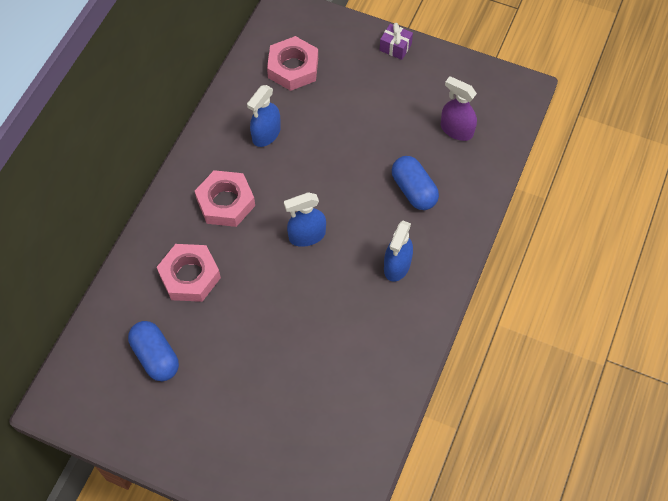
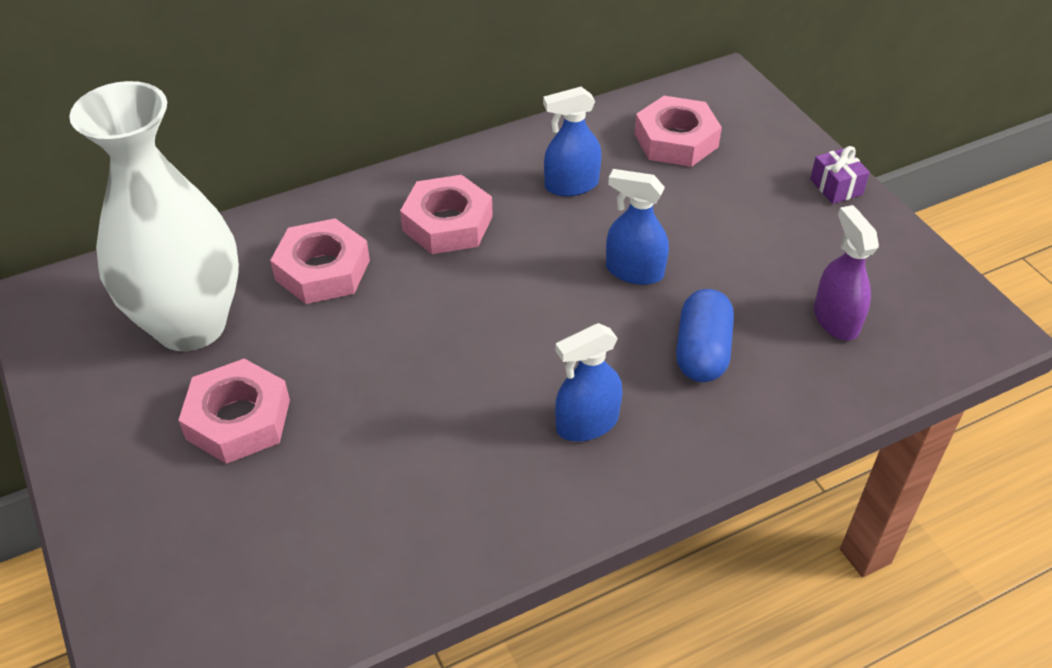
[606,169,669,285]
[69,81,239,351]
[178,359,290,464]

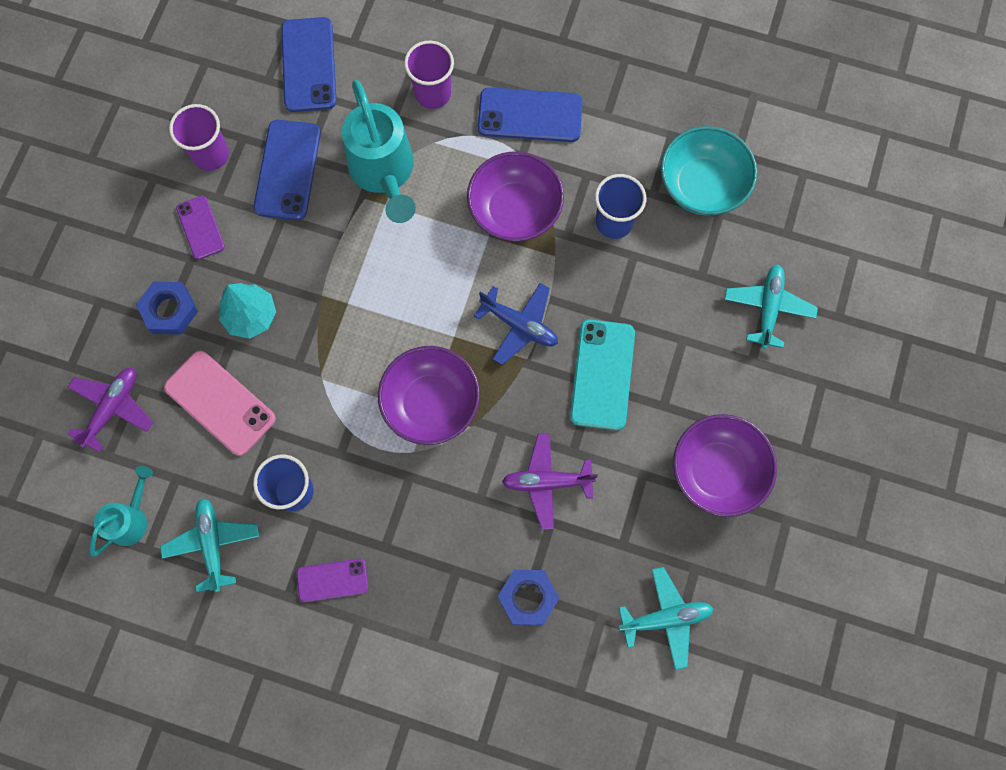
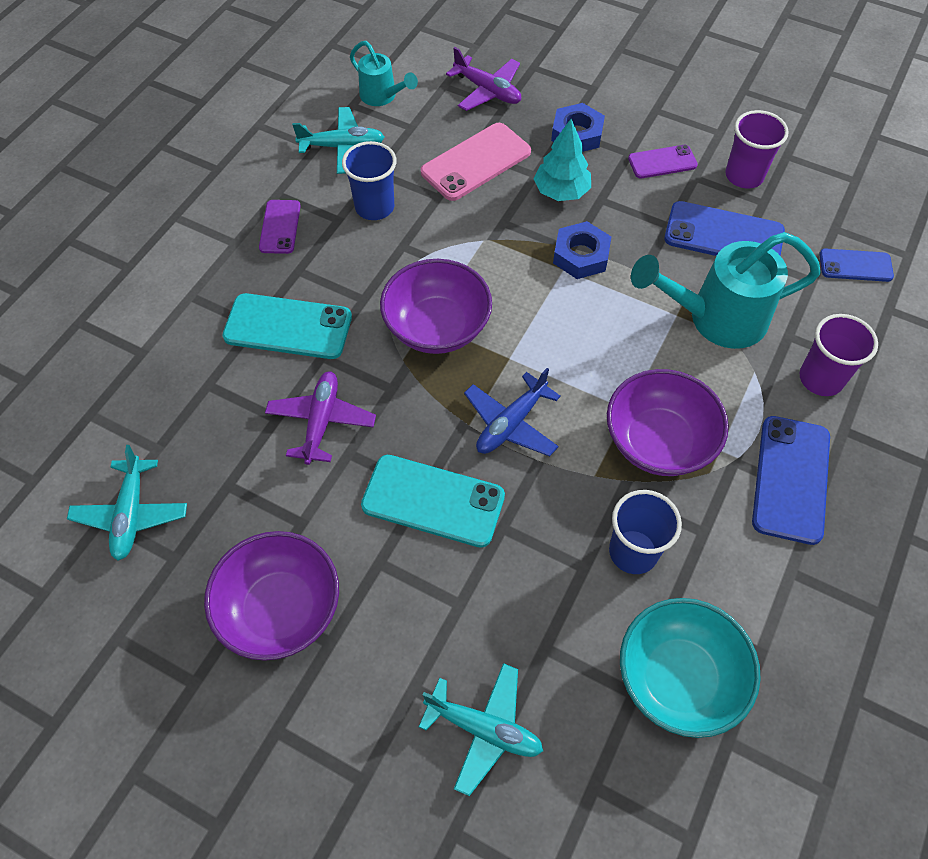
[819,249,894,282]
[553,221,611,279]
[222,293,352,359]

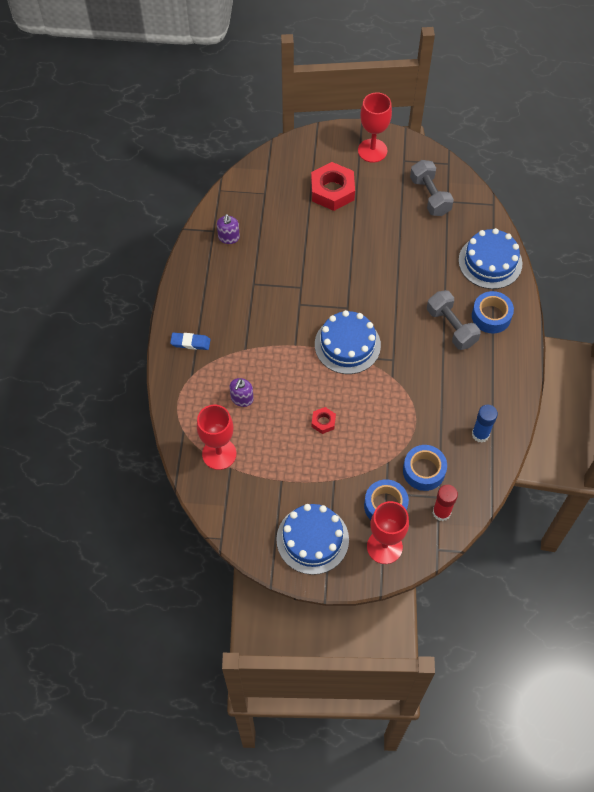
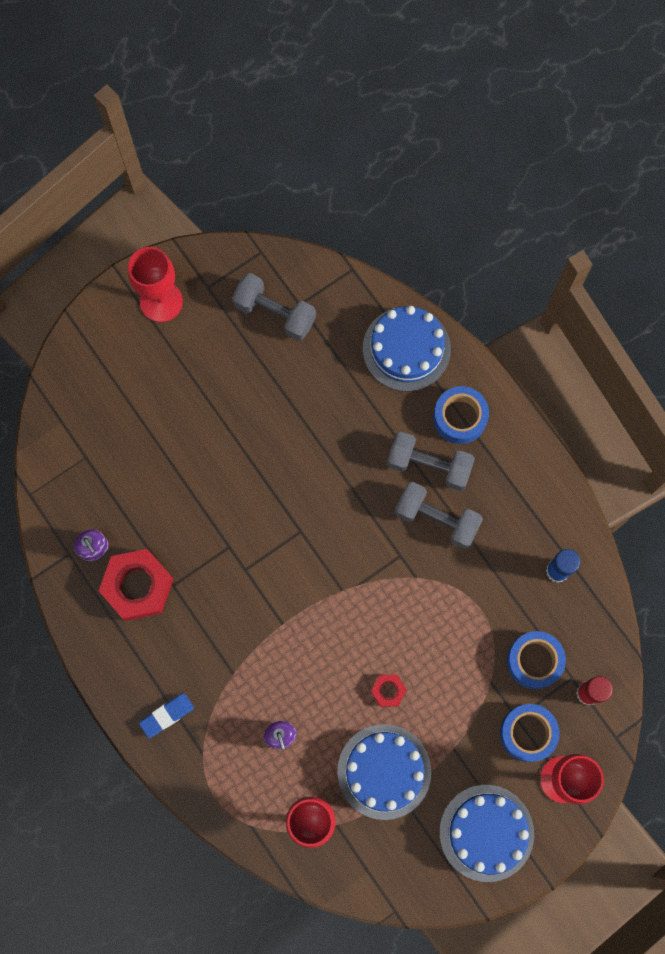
[99,549,174,621]
[337,724,431,820]
[395,482,483,549]

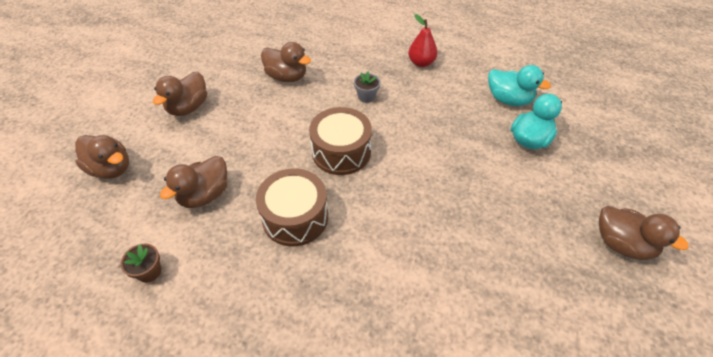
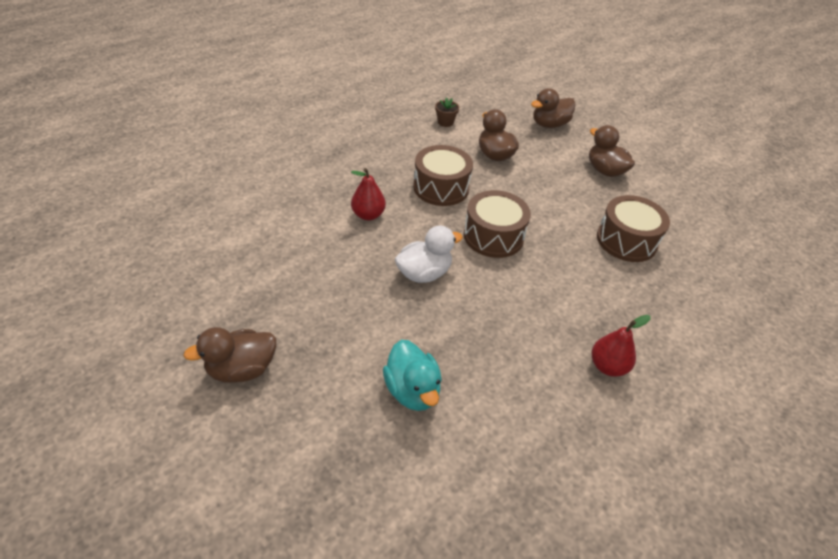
[597,195,670,262]
[488,65,551,106] (first image)
[354,71,380,103] (first image)
[351,168,386,220]
[395,226,463,283]

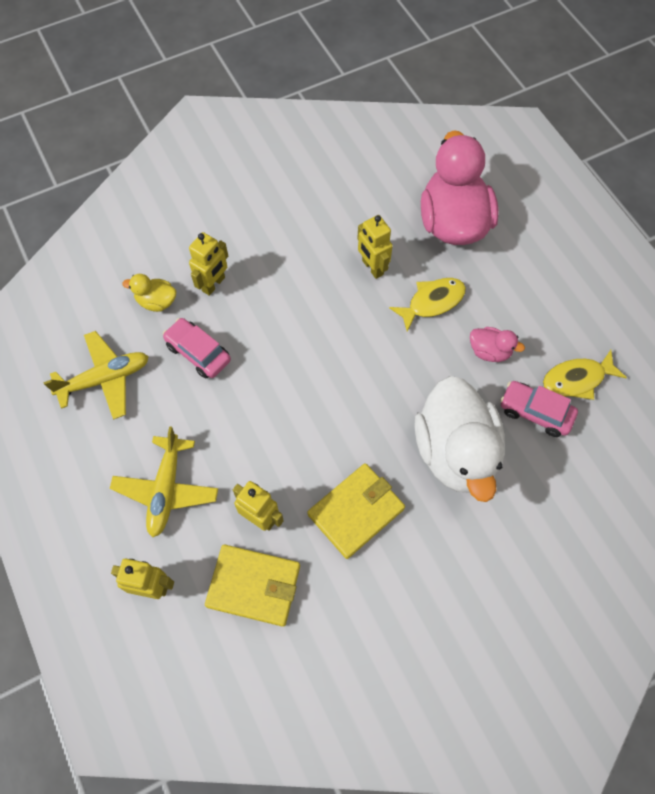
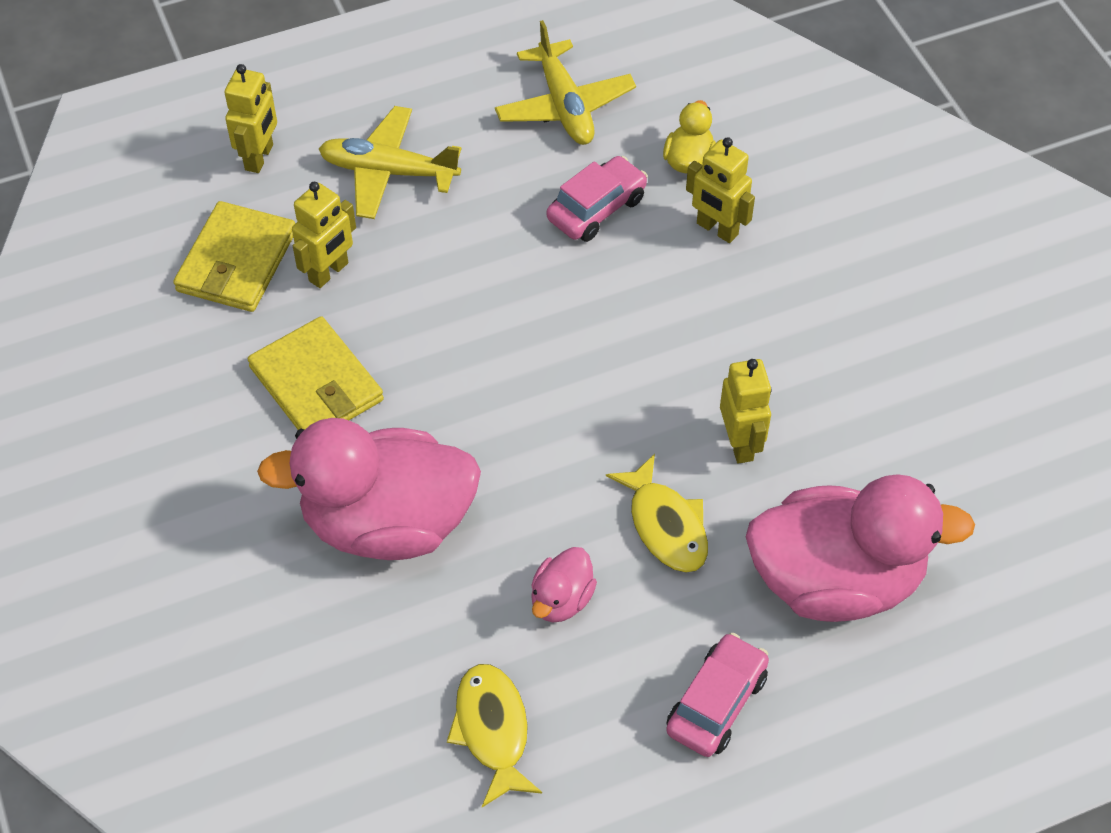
[720,359,772,464]
[257,418,481,560]
[666,633,769,757]

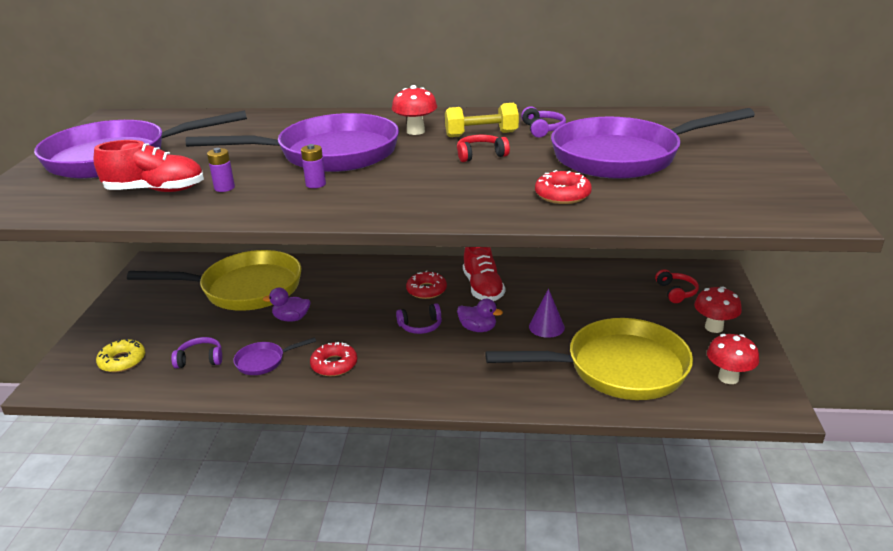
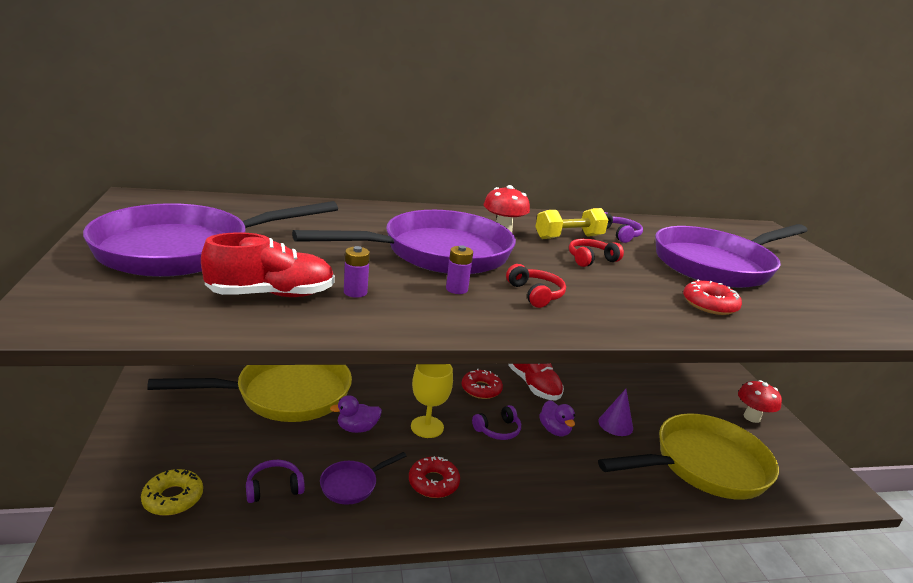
[506,264,566,308]
[539,400,575,436]
[707,334,759,384] (first image)
[411,364,453,438]

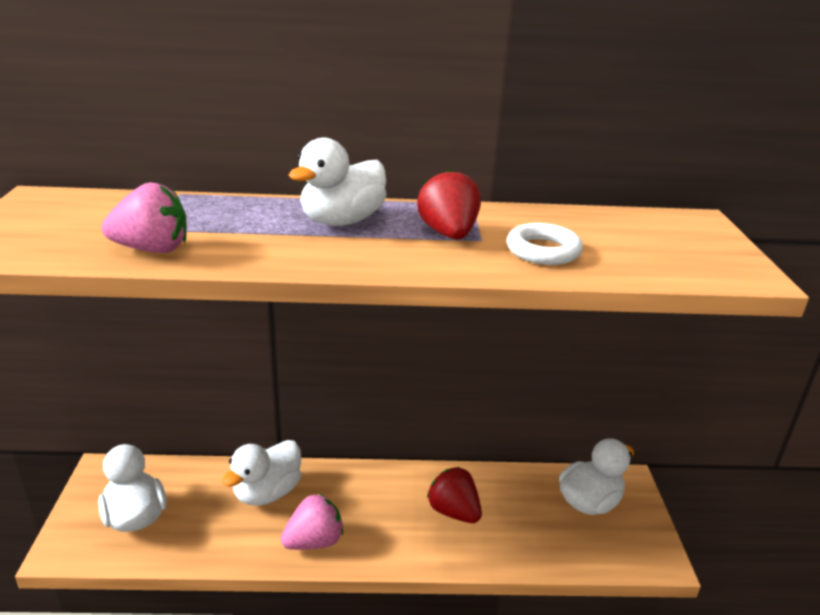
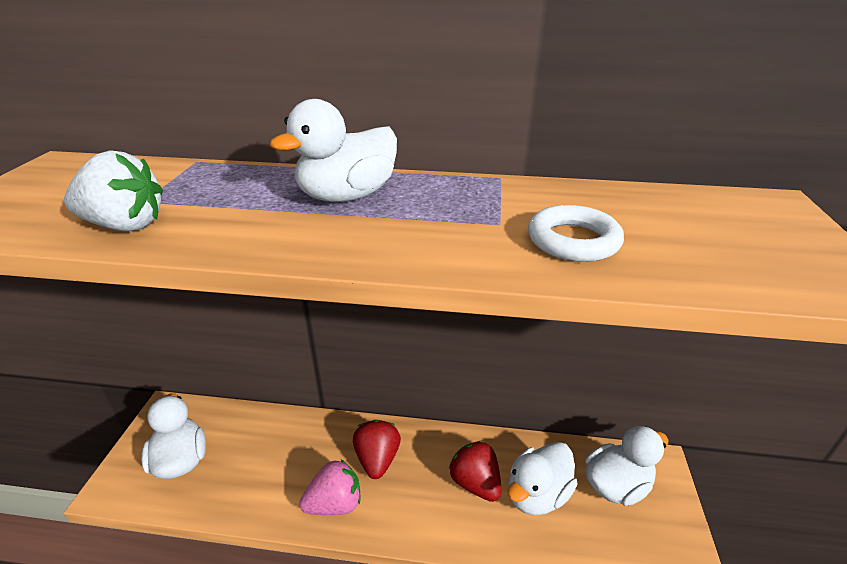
[353,420,401,479]
[64,150,163,231]
[508,442,578,515]

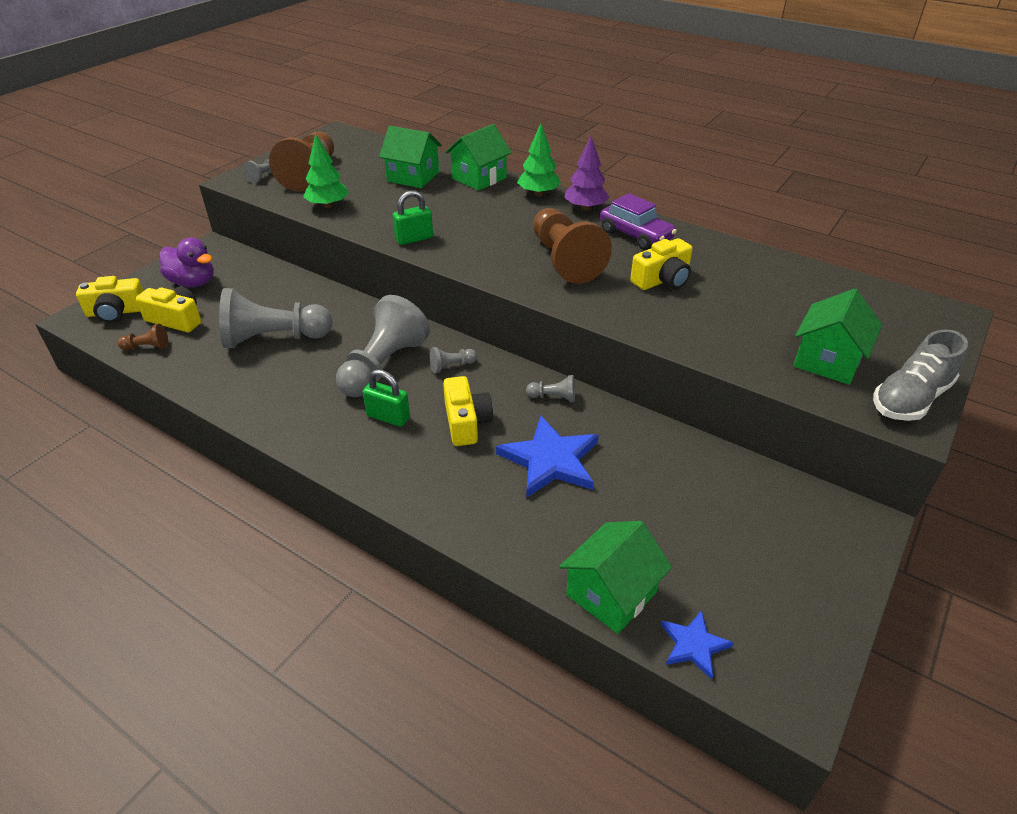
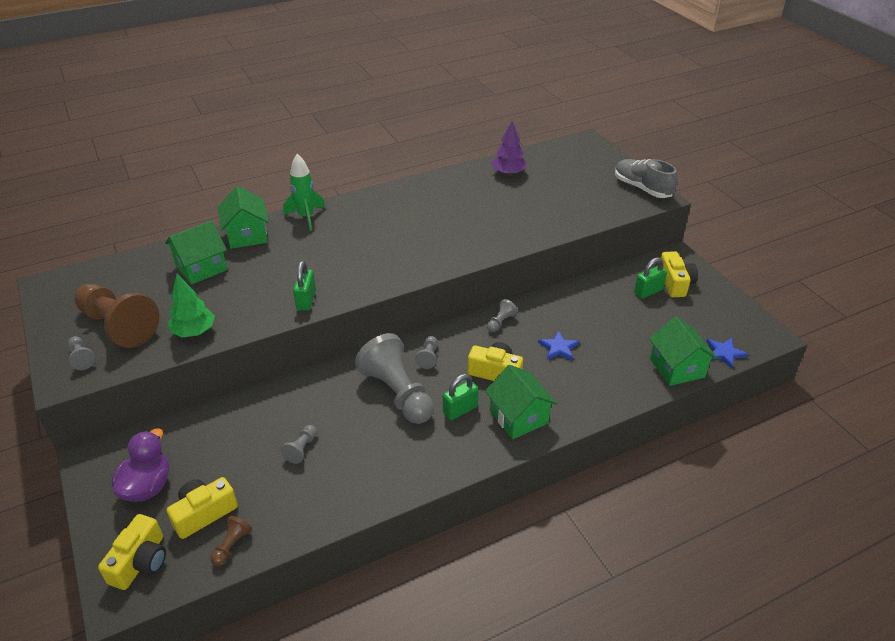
[283,154,325,231]
[491,121,527,176]
[600,193,677,250] (first image)
[533,208,612,284] (first image)
[112,428,169,502]
[661,251,698,297]
[281,425,317,464]
[485,365,557,439]
[615,159,677,198]
[538,331,579,361]
[634,257,667,299]

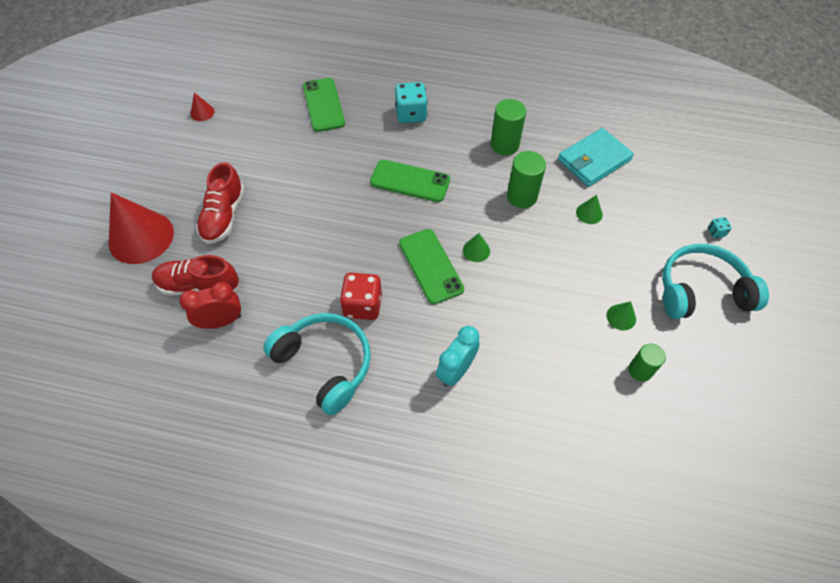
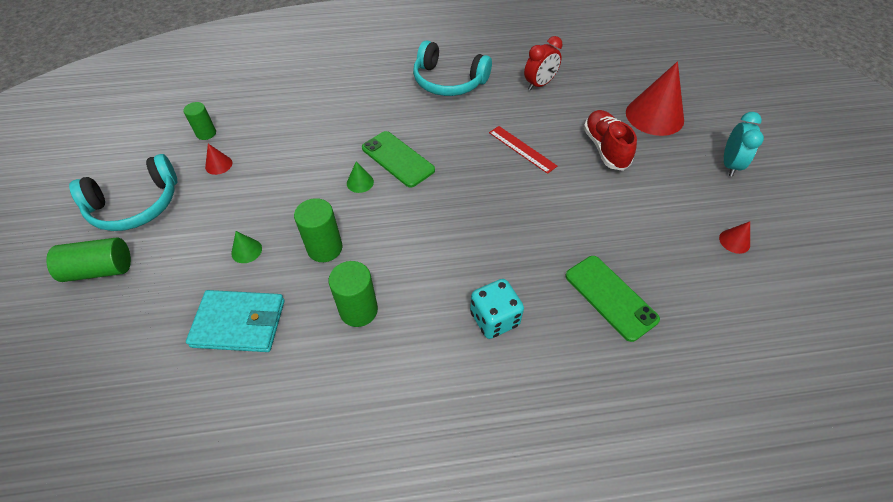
[186,290,285,352]
[370,160,450,202] (first image)
[46,238,131,282]
[152,255,240,296] (first image)
[340,273,382,320] (first image)
[205,144,232,175]
[724,112,764,176]
[489,126,557,174]

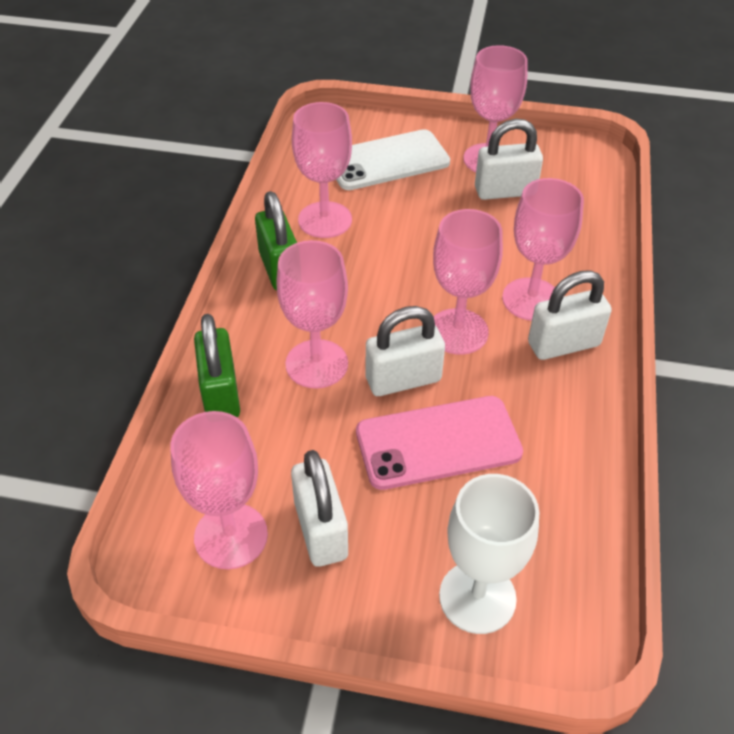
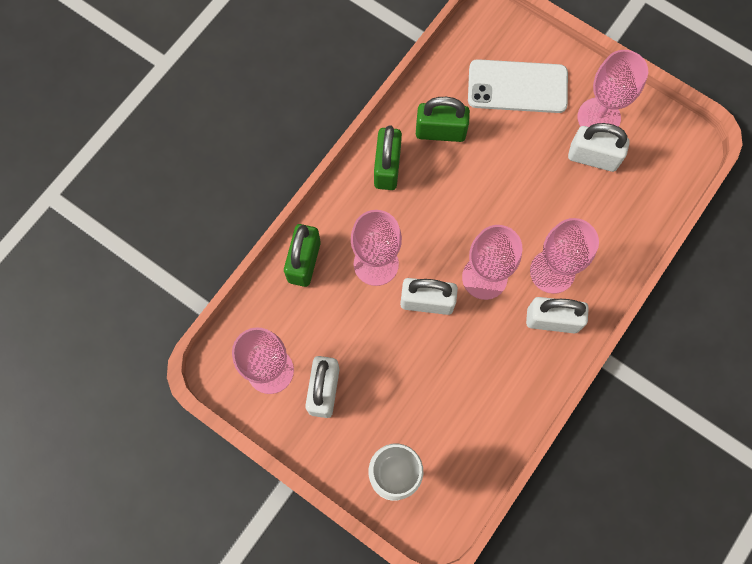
[416,97,470,142]
[356,396,523,490] (first image)

